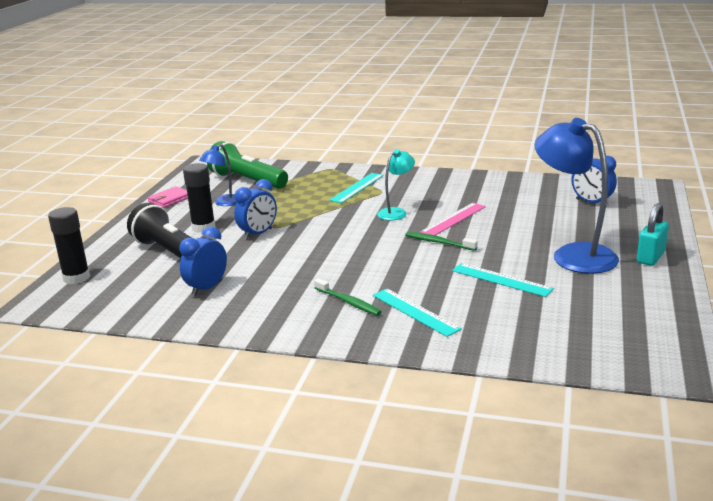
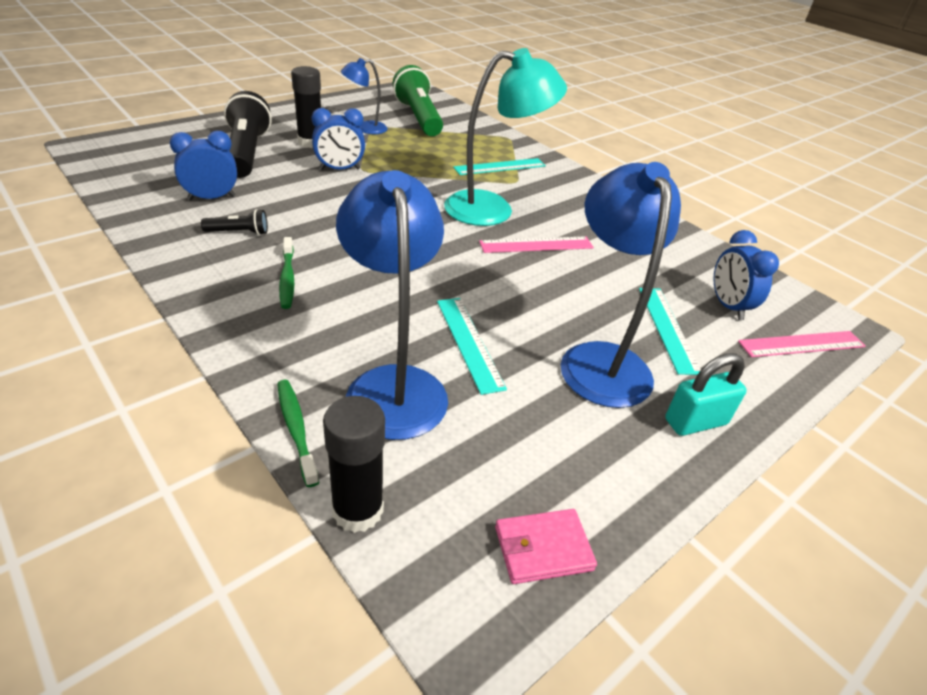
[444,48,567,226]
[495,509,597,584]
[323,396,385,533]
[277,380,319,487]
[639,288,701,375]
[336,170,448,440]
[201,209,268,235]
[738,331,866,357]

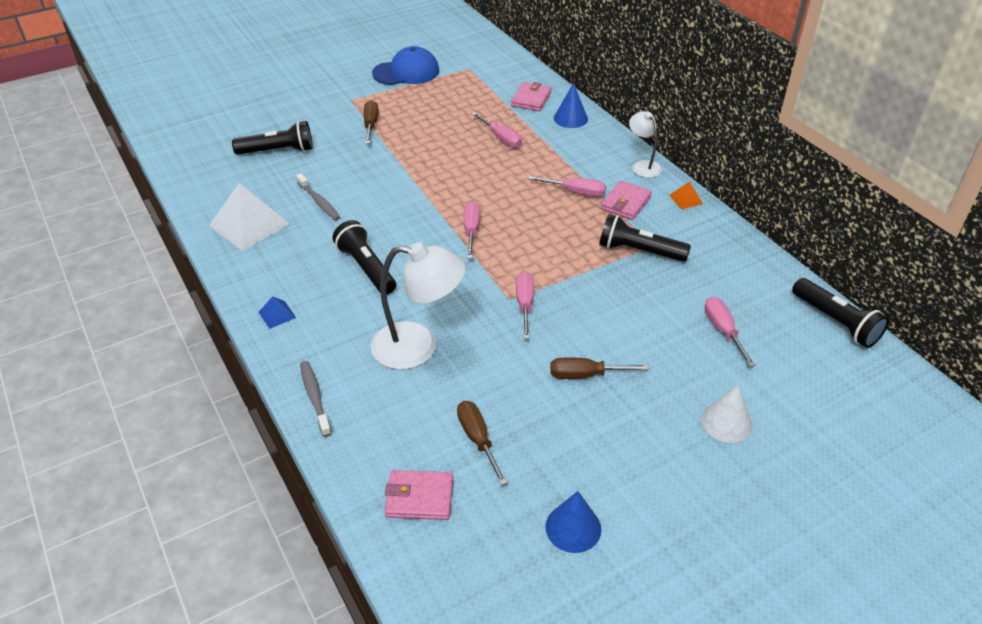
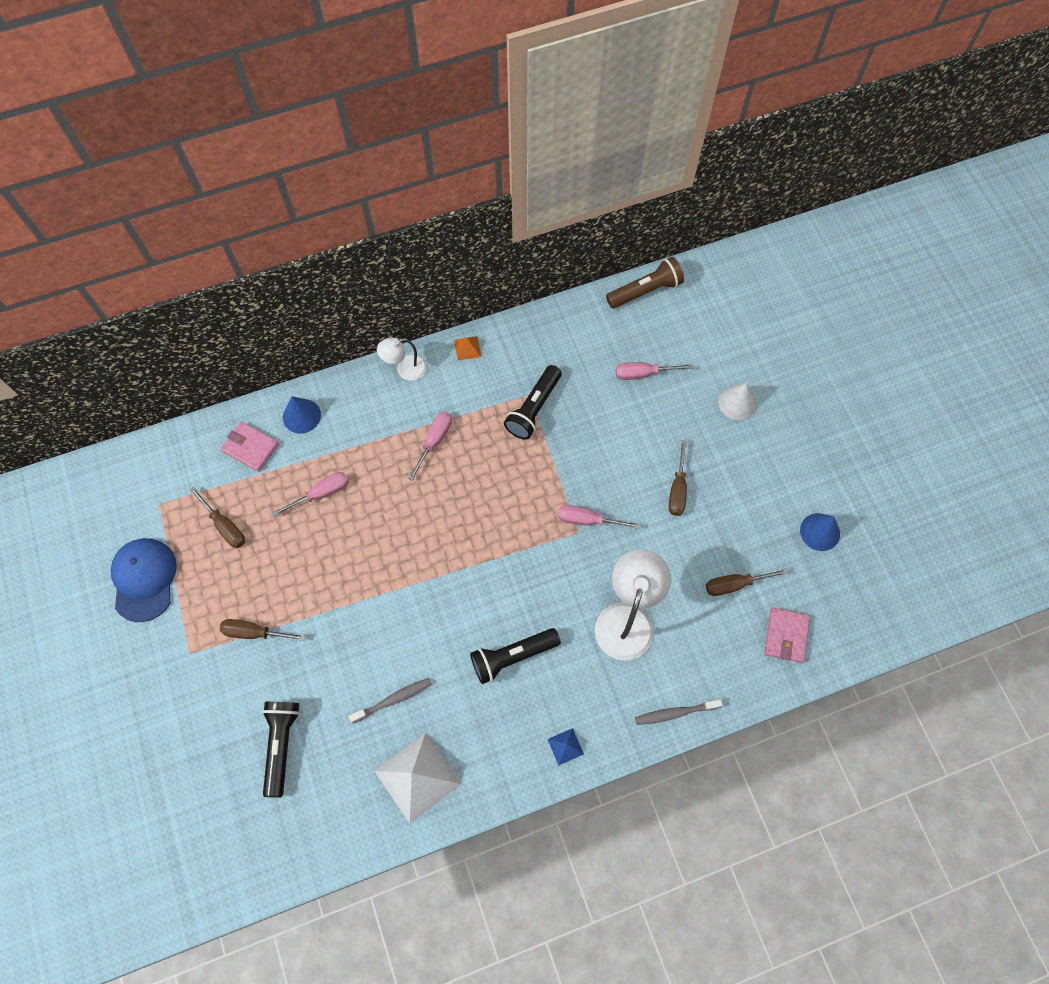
[601,181,652,220] (first image)
[464,202,480,259] (first image)
[606,257,684,308]
[190,487,245,548]

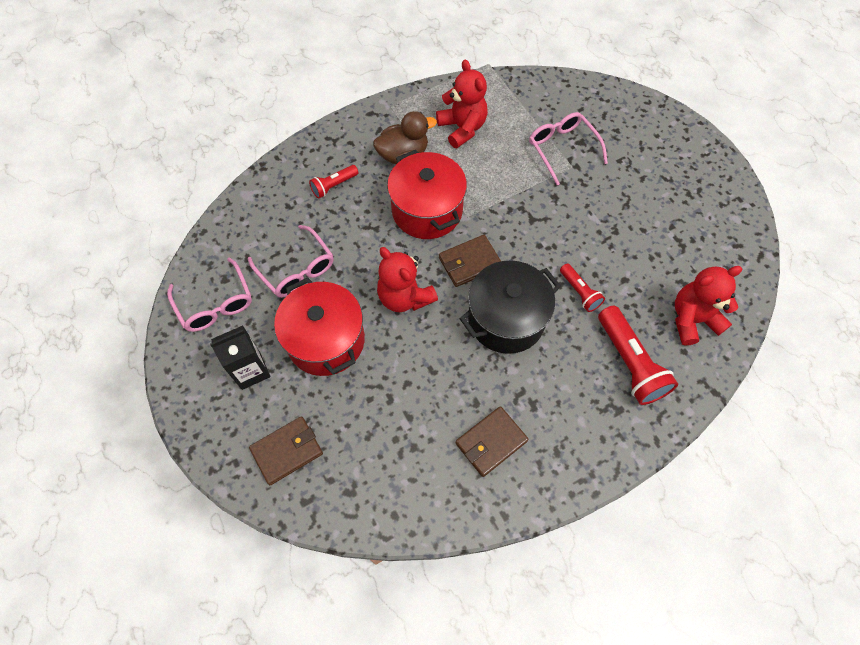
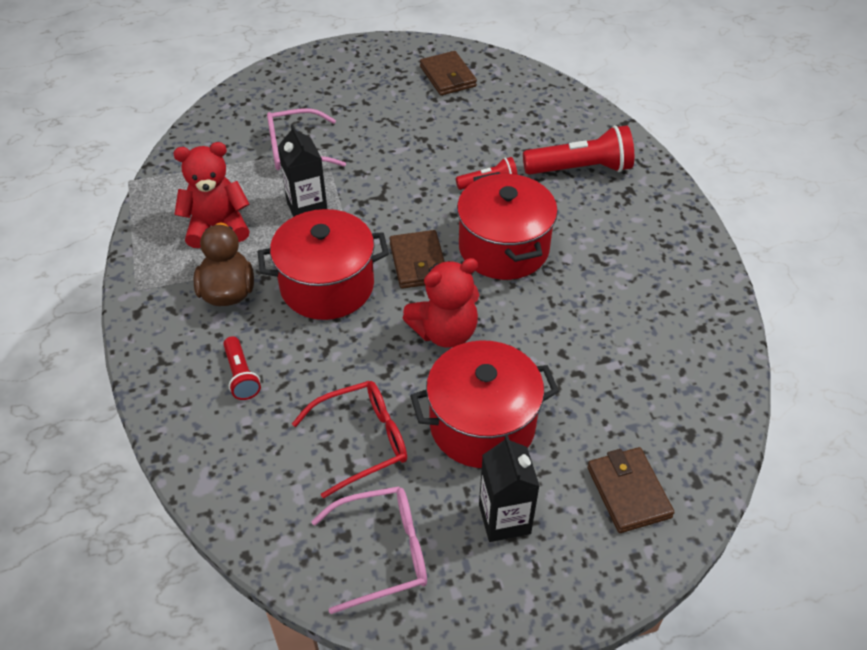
[292,381,407,499]
[457,172,558,280]
[675,266,742,345] (first image)
[420,51,477,96]
[278,124,327,217]

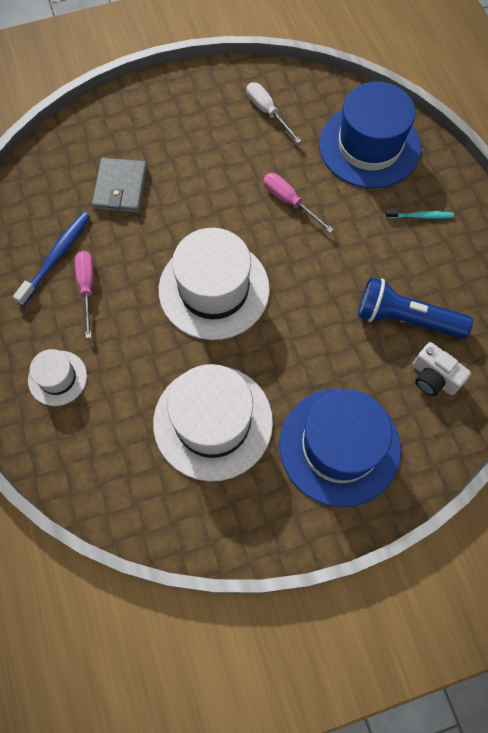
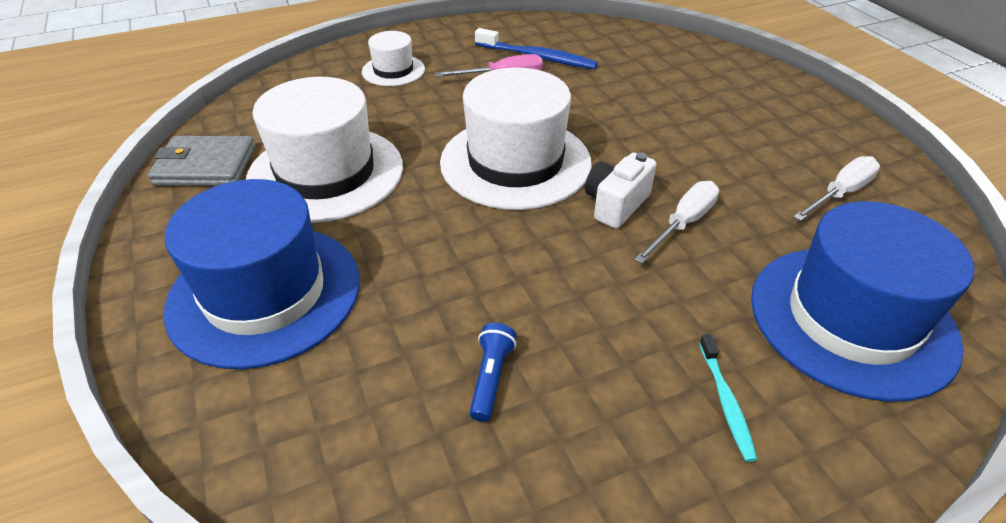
[148,136,255,186]
[634,181,719,264]
[469,323,517,422]
[585,152,657,229]

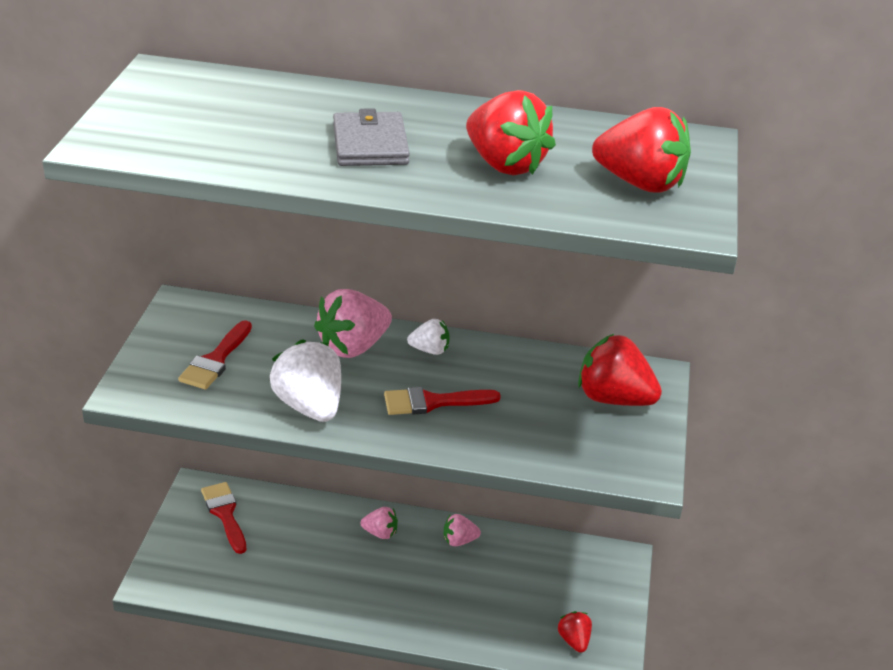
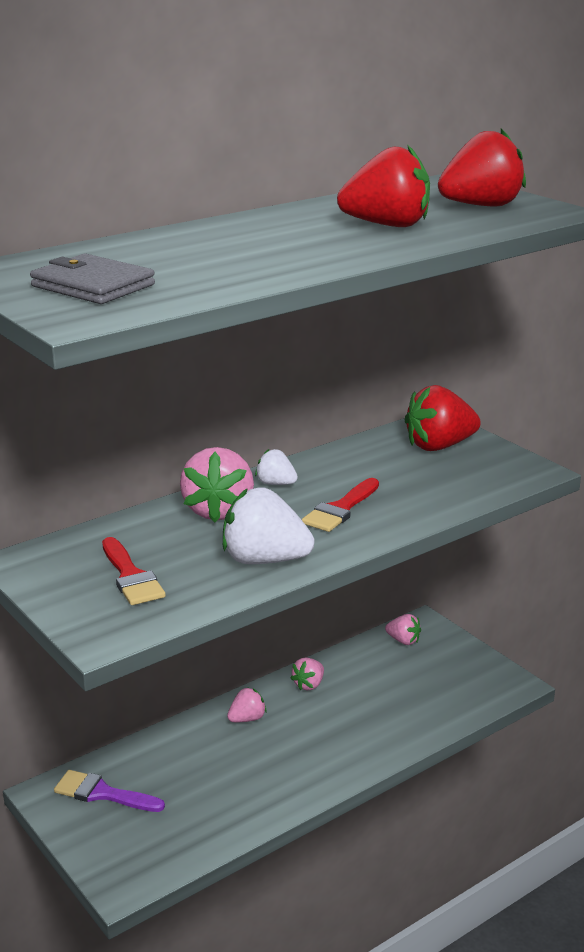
[30,254,155,304]
[255,449,298,485]
[54,770,165,812]
[558,611,592,653] (first image)
[385,614,421,645]

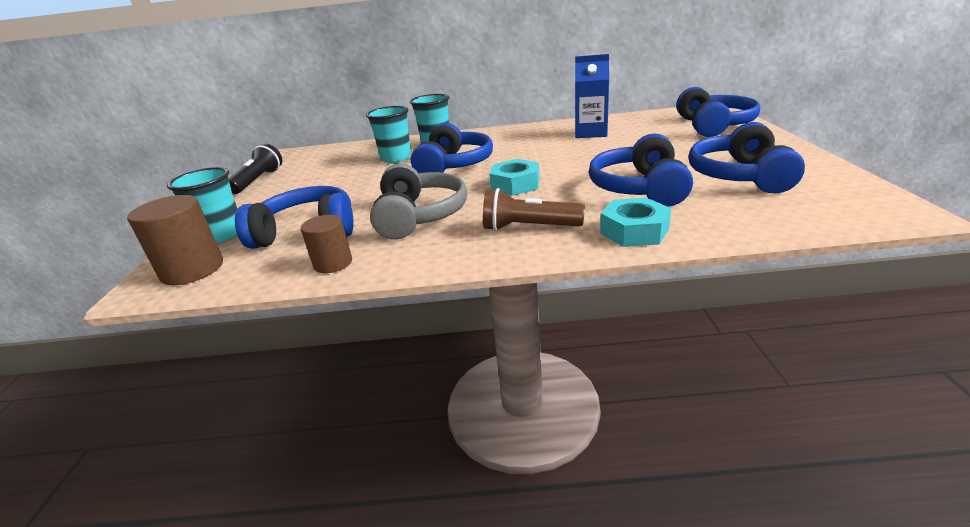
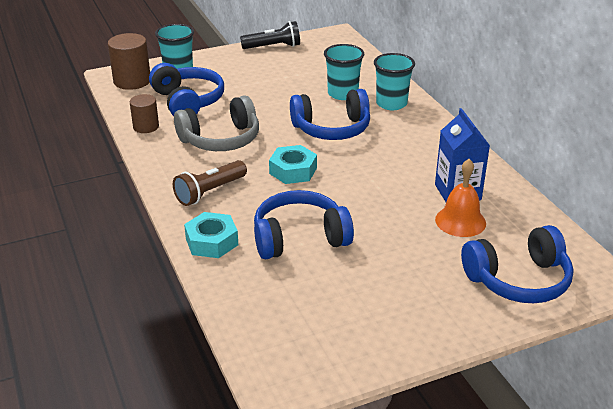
[689,122,805,193] (first image)
[173,160,247,206]
[435,159,486,237]

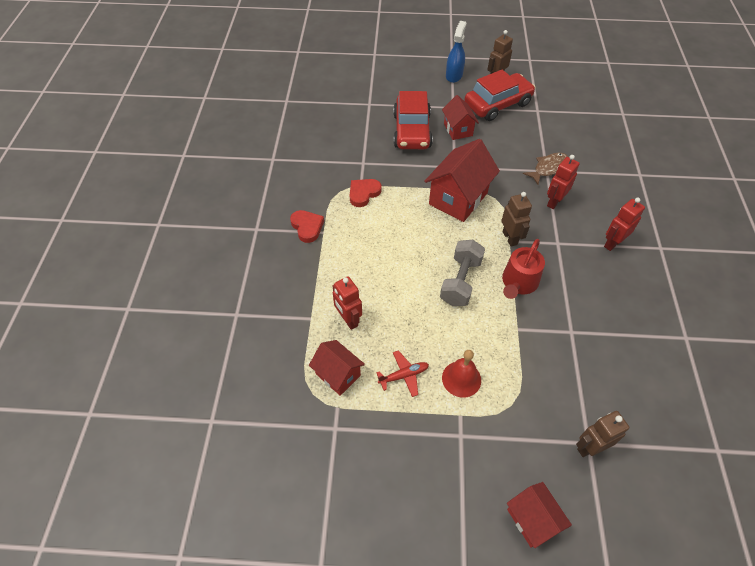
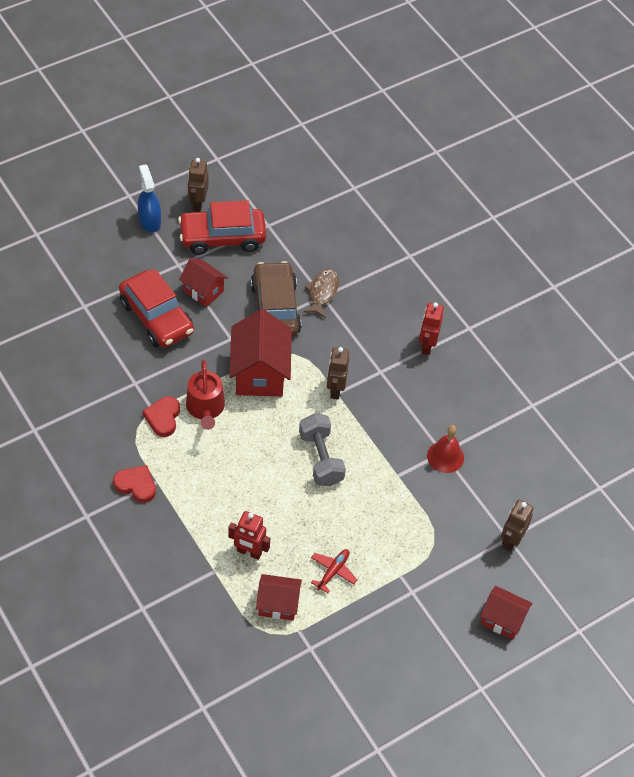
[178,200,266,255]
[547,155,580,209] (first image)
[327,347,349,399]
[186,359,225,430]
[427,425,464,473]
[251,261,301,337]

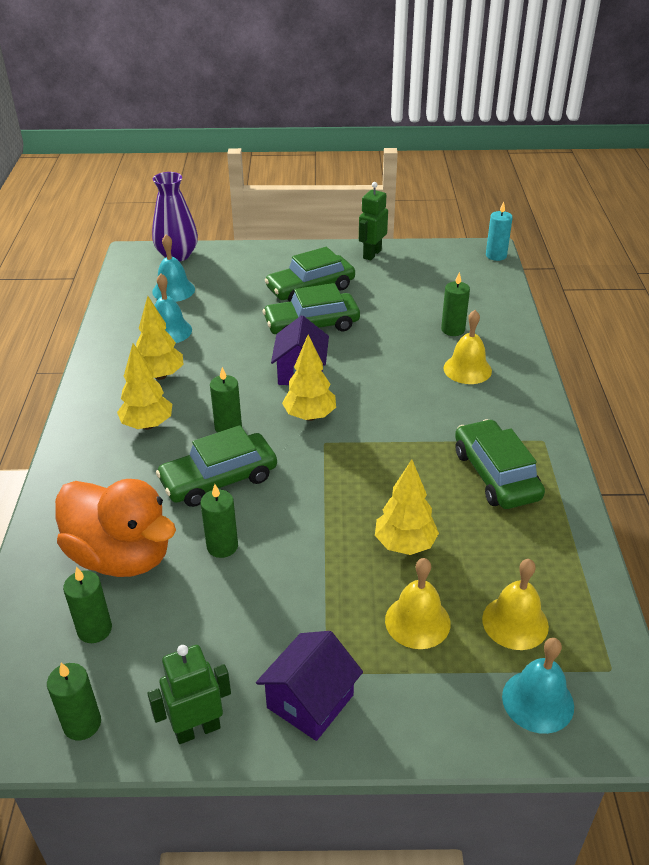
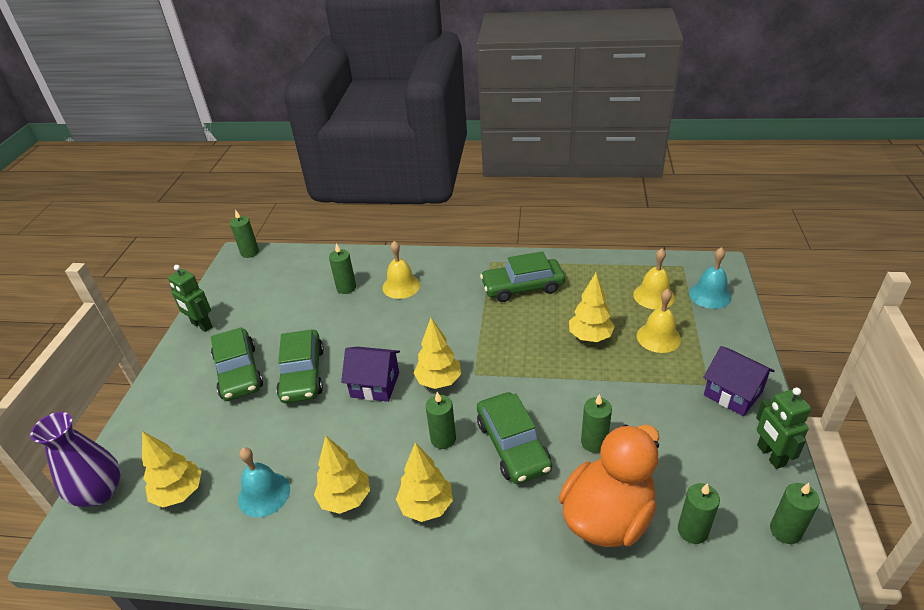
[230,210,259,258]
[142,431,202,508]

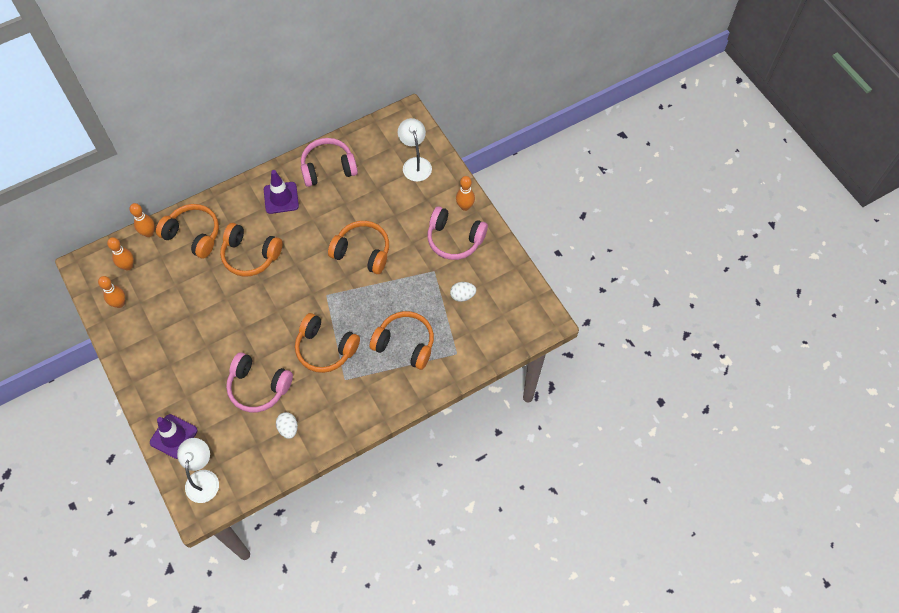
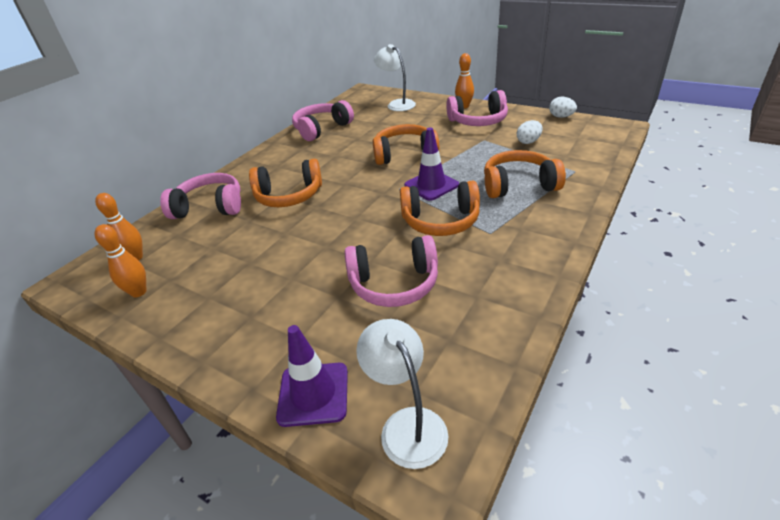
[404,127,459,201]
[130,203,155,237] (first image)
[160,173,241,219]
[549,97,577,118]

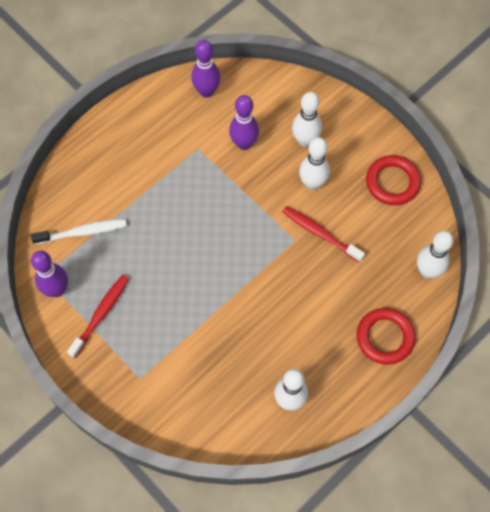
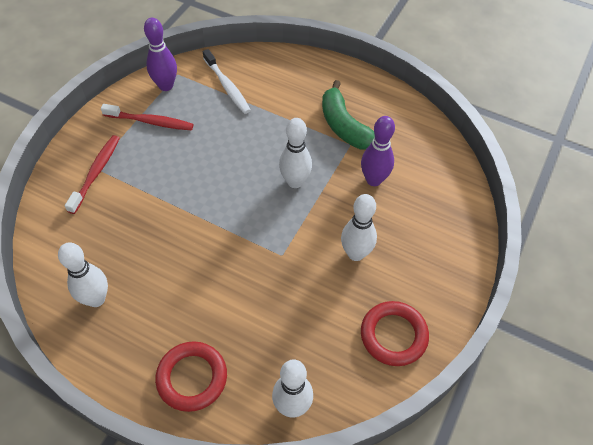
[191,40,221,98] (first image)
[279,118,312,188]
[65,135,120,214]
[322,80,375,150]

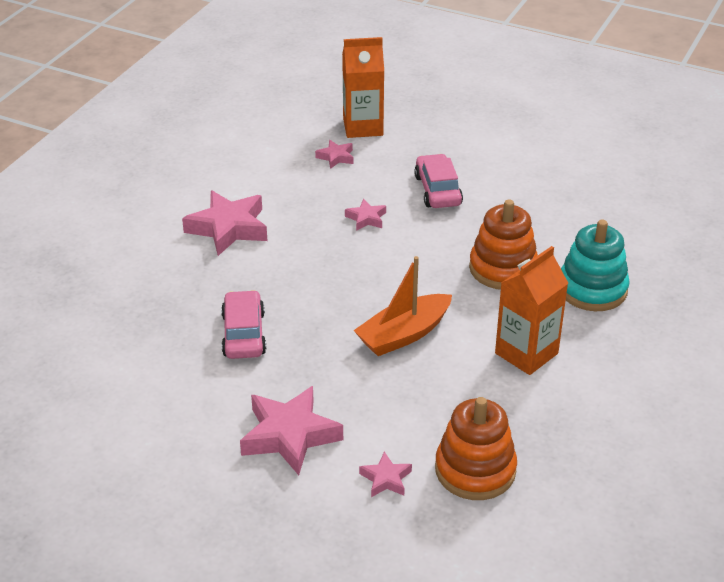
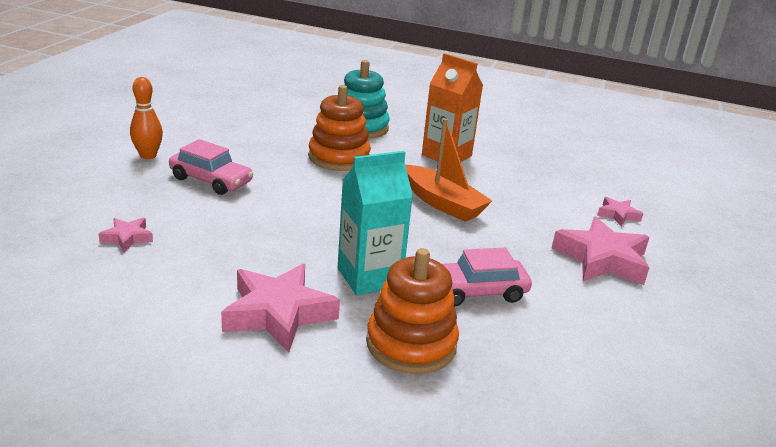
[342,37,384,138] (first image)
[169,139,253,195]
[345,199,386,231] (first image)
[366,248,459,374]
[130,77,163,159]
[338,151,413,295]

